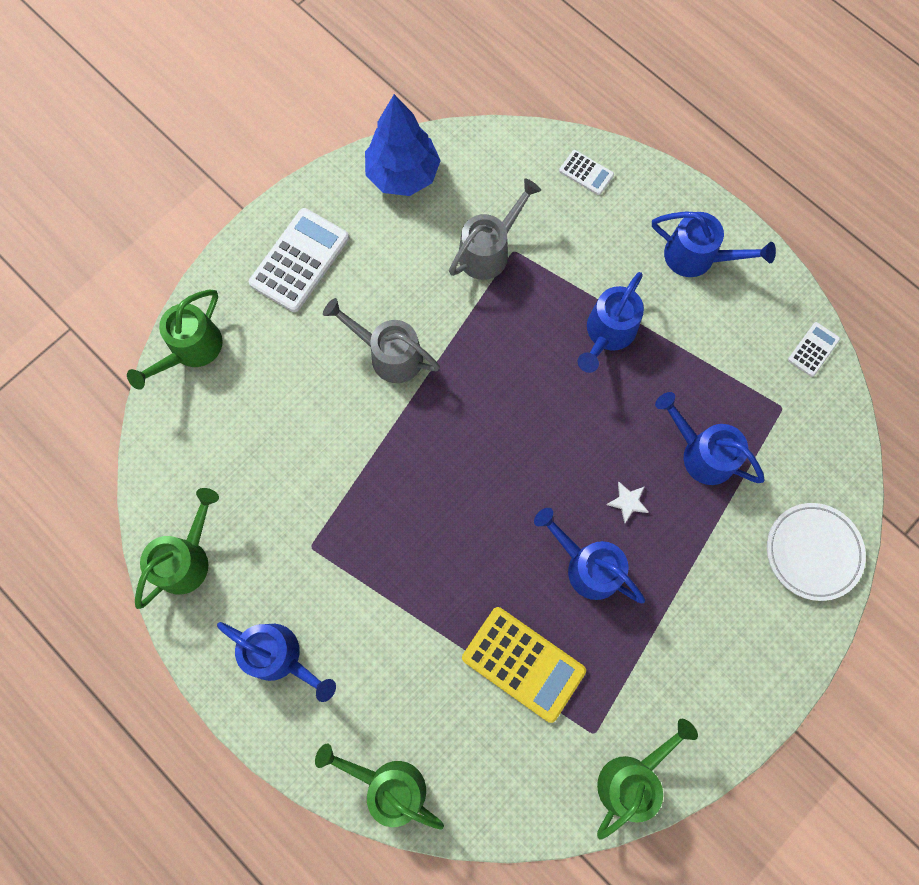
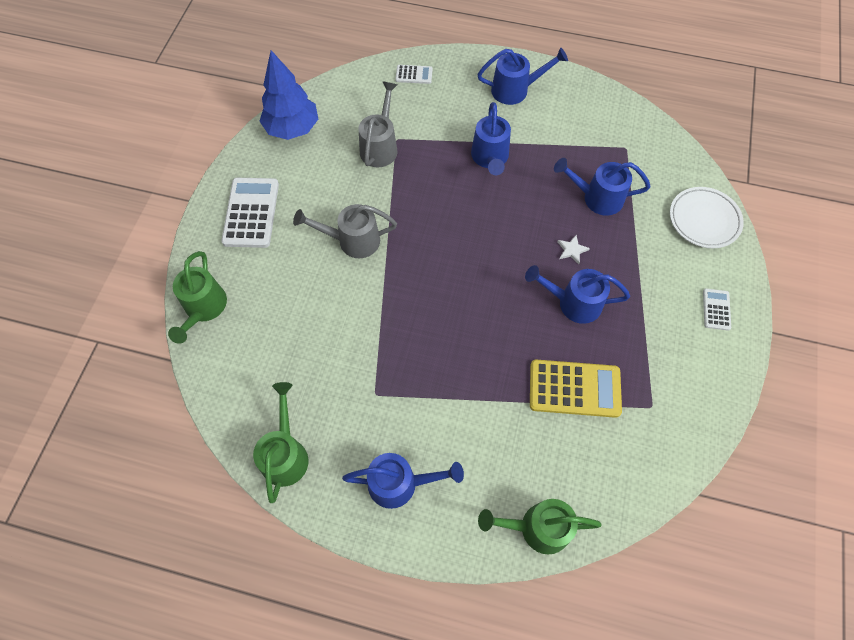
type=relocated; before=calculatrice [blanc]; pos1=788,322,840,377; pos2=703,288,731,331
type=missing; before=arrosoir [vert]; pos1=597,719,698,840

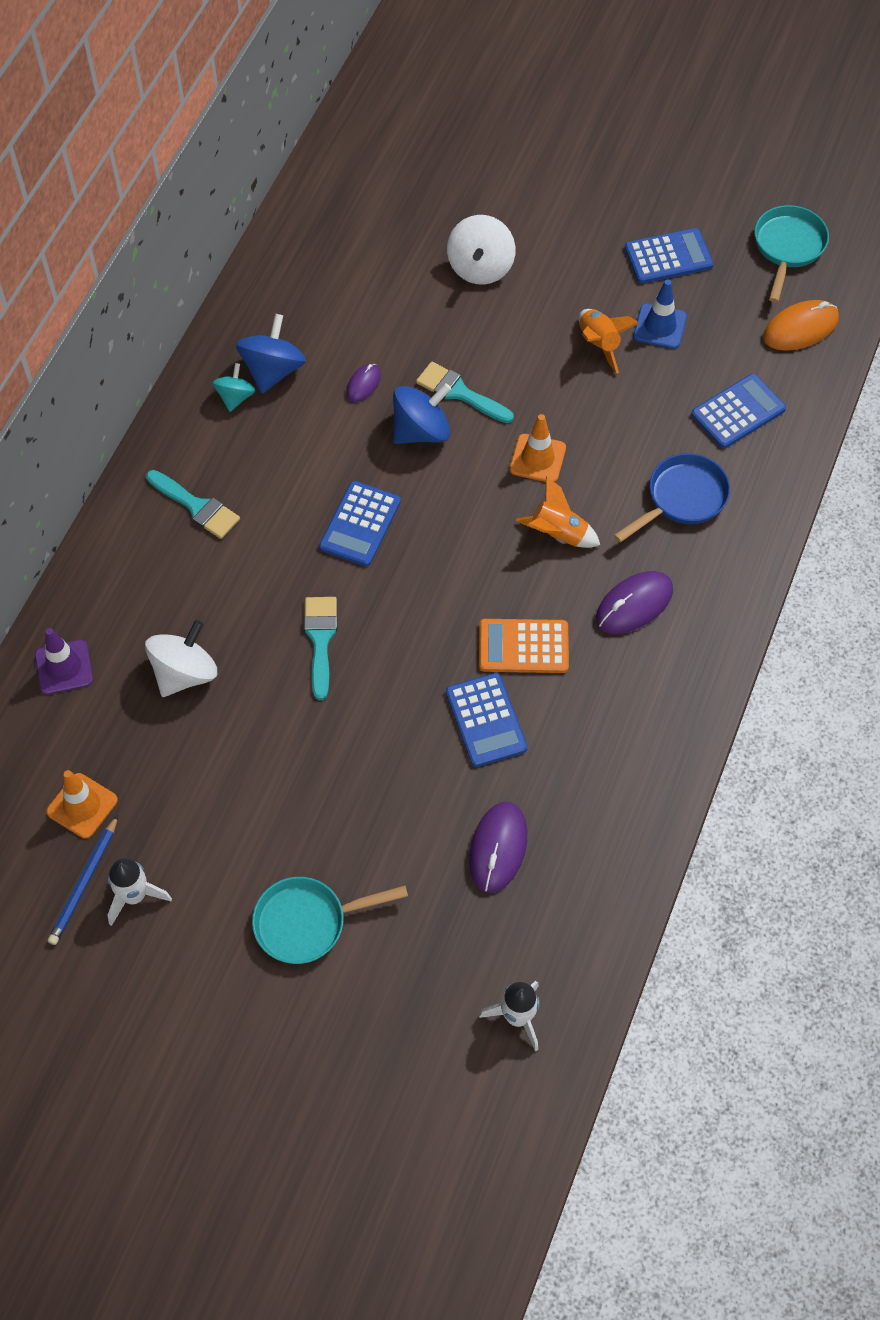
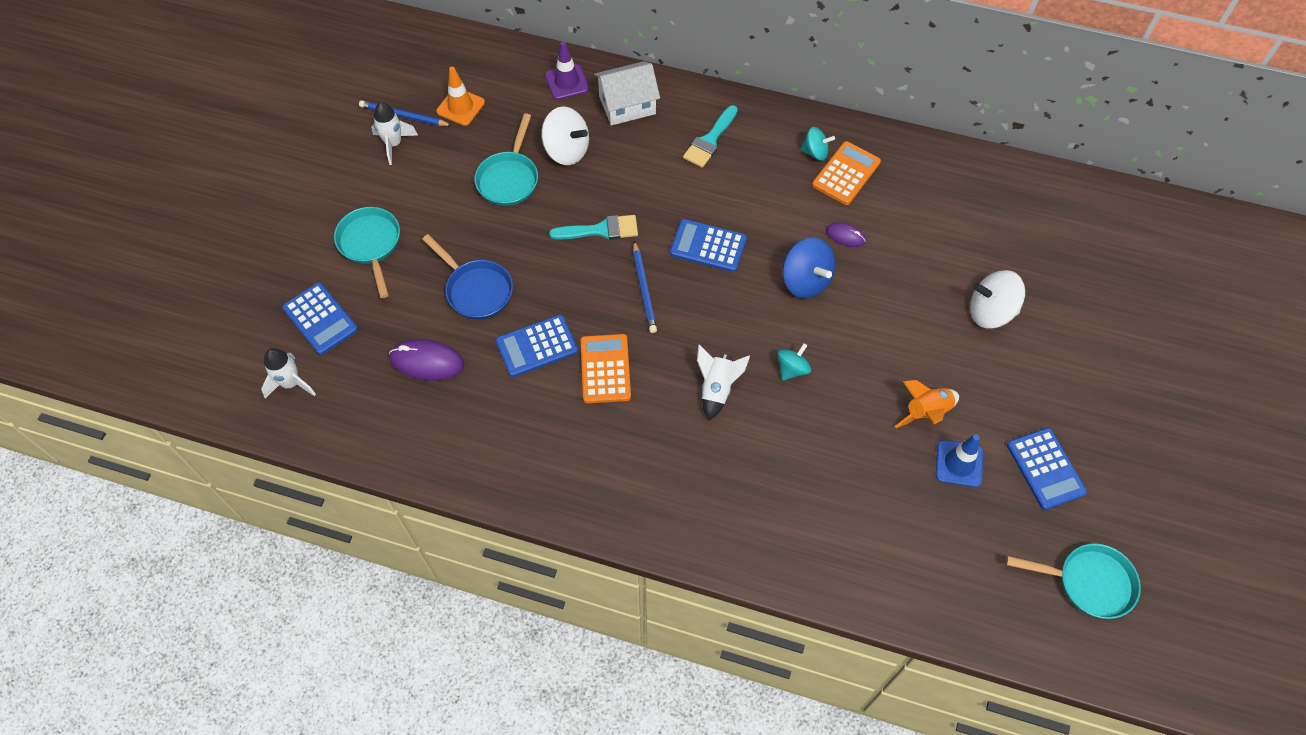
type=missing; before=souris [orange]; pos1=763,300,839,351
type=exchanged; before=toupie [bleu]; after=calculatrice [orange]; pos1=236,314,306,394; pos2=812,141,881,205
type=missing; before=pinceau [turquoise]; pos1=416,362,514,423
type=relocated; before=calculatrice [bleu]; pos1=691,374,786,449; pos2=282,282,358,355
type=exchanged; before=cône de chantier [orange]; after=toupie [turquoise]; pos1=510,414,566,482; pos2=777,343,811,380
type=relocated; before=poêle [bleu]; pos1=614,453,730,543; pos2=422,234,513,320
type=colour; before=fusée [orange]; after=fusée [blanc]; pos1=516,476,600,548; pos2=697,344,750,421
type=missing; before=souris [violet]; pos1=596,571,673,634
type=appeared; after=maison [blanc]; pos2=594,61,660,126
type=appeared; after=poêle [turquoise]; pos2=474,113,538,206
type=appeared; after=crayon [bleu]; pos2=633,241,657,333

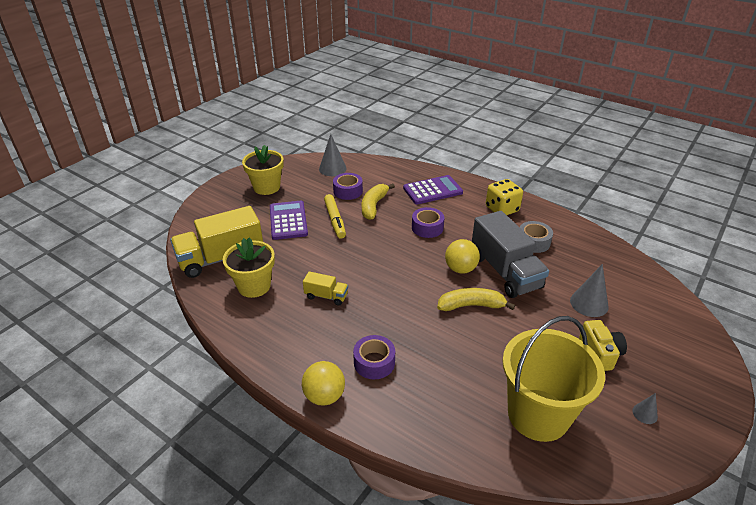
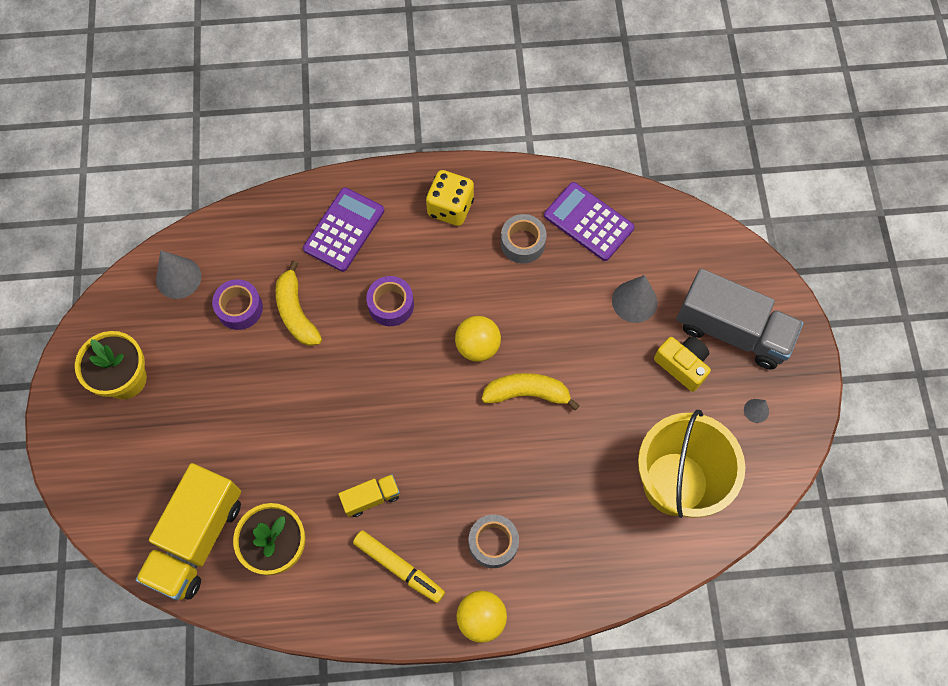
type=relocated; before=feutre [jaune]; pos1=324,194,346,239; pos2=353,530,445,603
type=relocated; before=calculatrice [violet]; pos1=270,201,308,240; pos2=544,182,635,261
type=relocated; before=camion [gris]; pos1=472,211,549,298; pos2=676,269,803,369
type=spun; before=banane [jaune]; pos1=437,288,515,311; pos2=482,373,580,410; turn=45
type=colour; before=ruban adhésif [violet]; after=ruban adhésif [gris]; pos1=353,335,395,379; pos2=469,514,519,568

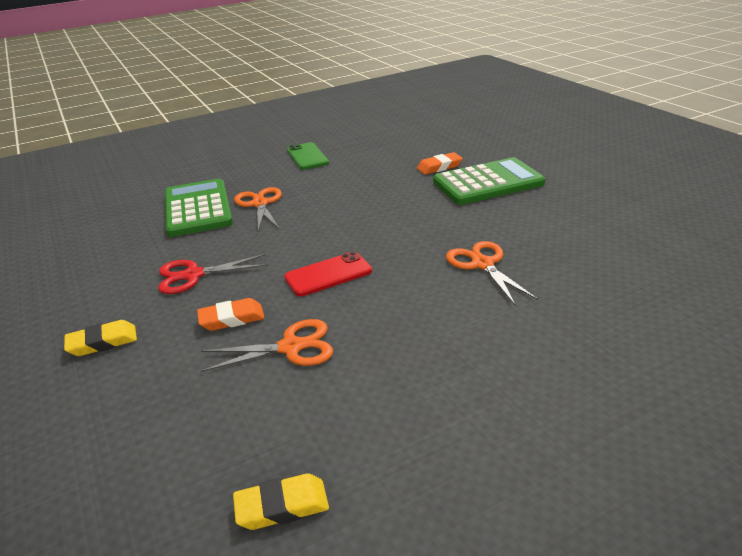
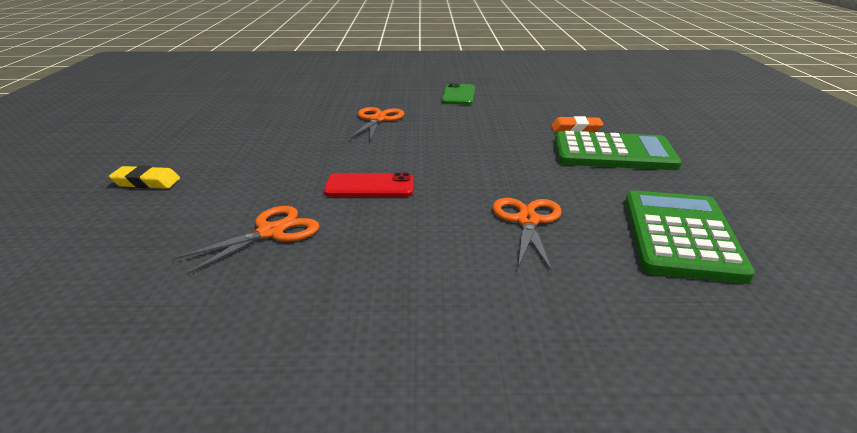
type=relocated; before=calculatrice [vert]; pos1=165,179,233,237; pos2=625,190,755,284
type=missing; before=ciseaux [rouge]; pos1=158,254,268,294
type=missing; before=gomme [orange]; pos1=197,298,265,331
type=spun; before=ciseaux [orange]; pos1=201,319,333,372; pos2=172,206,320,274; turn=-60
type=missing; before=gomme [jaune]; pos1=233,473,329,530

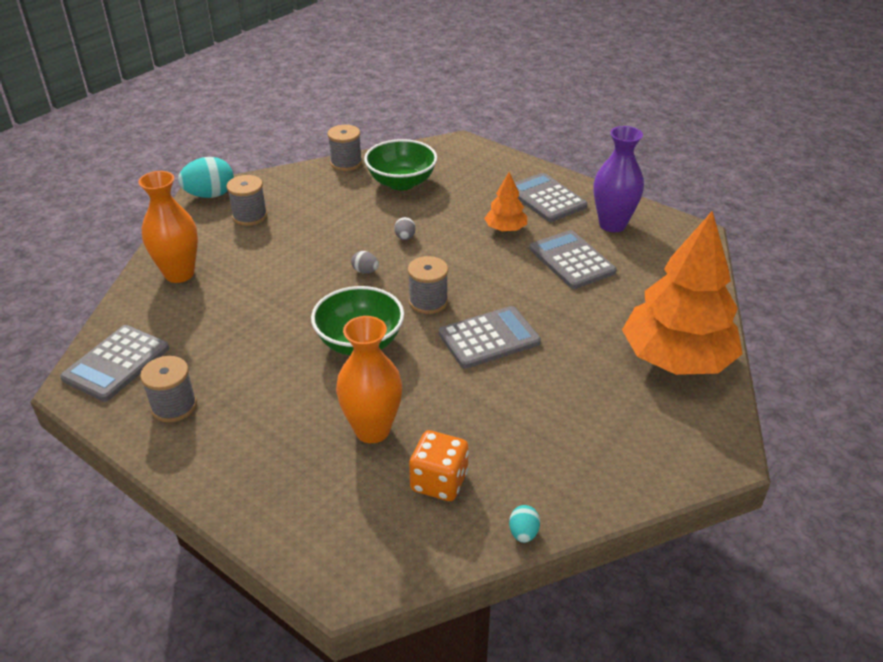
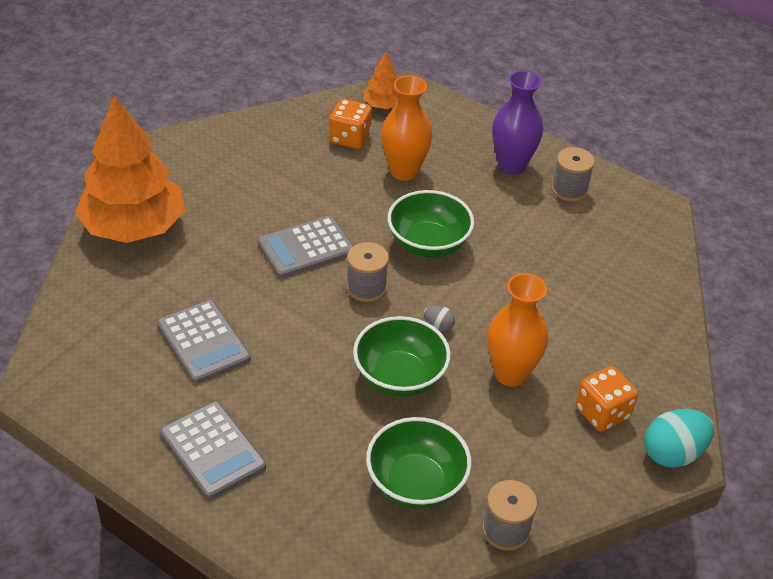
type=relocated; before=vase [violet]; pos1=594,126,644,232; pos2=492,70,543,175
type=relocated; before=vase [orange]; pos1=138,171,198,283; pos2=487,273,549,387
type=relocated; before=arbre [orange]; pos1=484,172,527,232; pos2=363,52,400,109
type=exchanged; before=bobine [gris]; after=dé [orange]; pos1=226,175,267,226; pos2=576,366,638,432
type=exchanged; before=œuf [gris]; after=bol [vert]; pos1=394,217,416,240; pos2=353,316,451,397
type=missing; before=calculatrice [gris]; pos1=60,325,169,401
type=missing; before=œuf [turquoise]; pos1=509,505,540,543

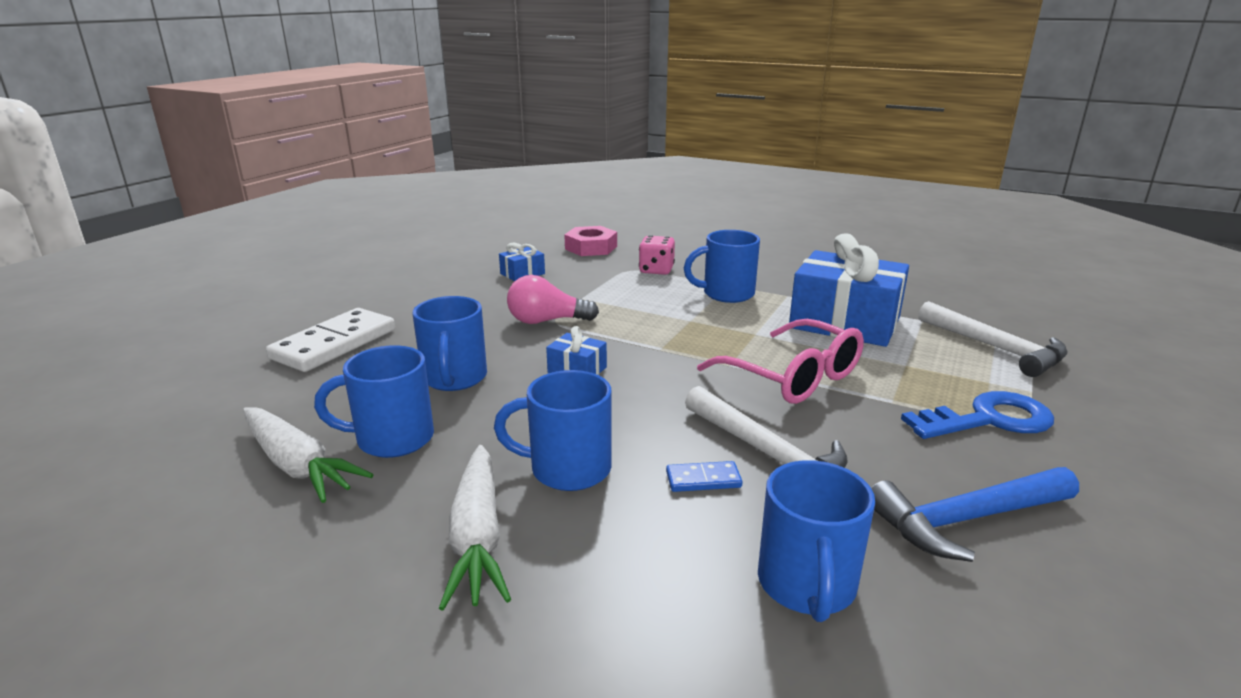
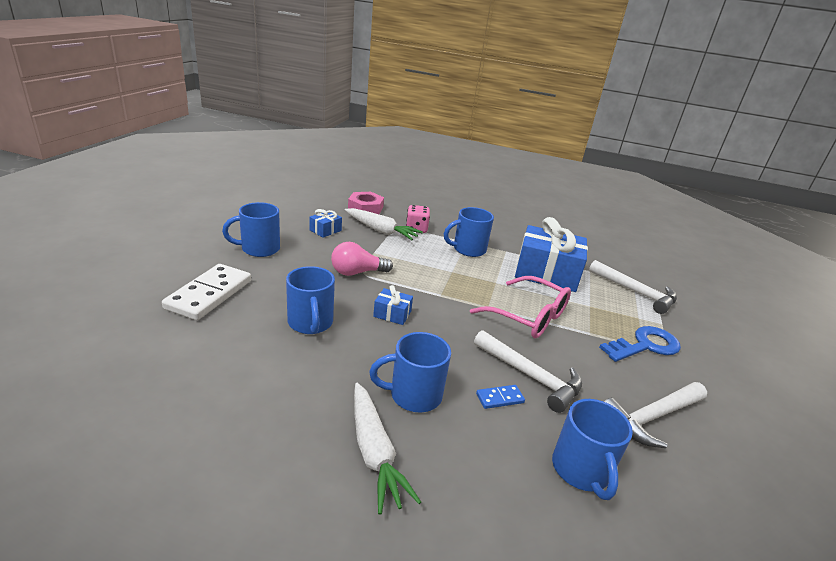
type=relocated; before=tasse [bleu]; pos1=314,345,434,458; pos2=222,202,280,257
type=relocated; before=carotte [blanc]; pos1=243,408,373,503; pos2=345,208,423,240
type=colour; before=marteau [bleu]; after=marteau [blanc]; pos1=871,467,1079,562; pos2=604,382,707,448

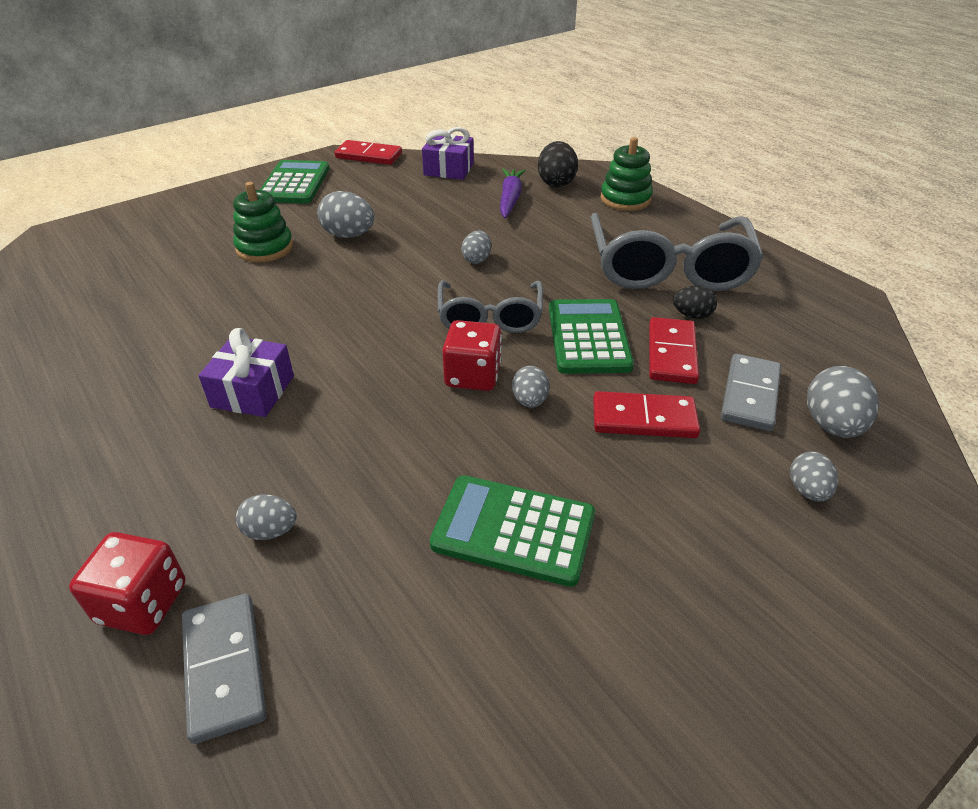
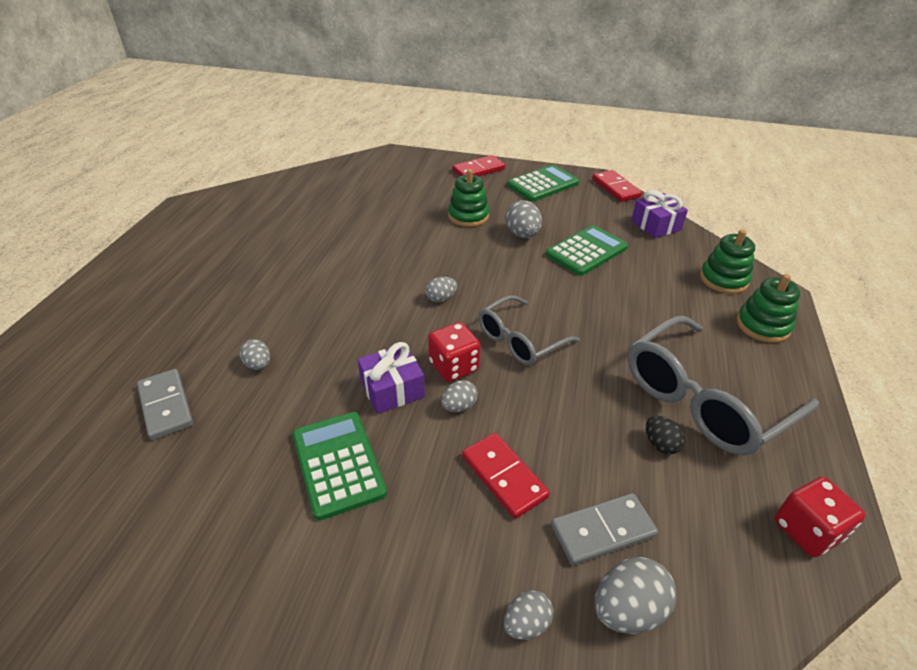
type=exchanged; before=œuf [noir]; after=jouet à empiler [vert]; pos1=538,141,578,187; pos2=700,229,755,294
type=missing; before=carotte [violet]; pos1=500,169,526,219
type=relocated; before=œuf [gris]; pos1=462,231,491,264; pos2=426,277,457,302
type=relocated; before=calculatrice [vert]; pos1=549,299,634,374; pos2=546,225,628,276
type=relocated; before=domino [rouge]; pos1=649,317,699,384; pos2=452,155,505,176
type=relocated; before=cadeau [violet]; pos1=199,328,294,417; pos2=358,342,425,414
type=relocated; before=dé [rouge]; pos1=69,532,186,635; pos2=774,477,866,557
type=spun; before=domino [gris]; pos1=182,593,267,744; pos2=137,369,193,440; turn=-60

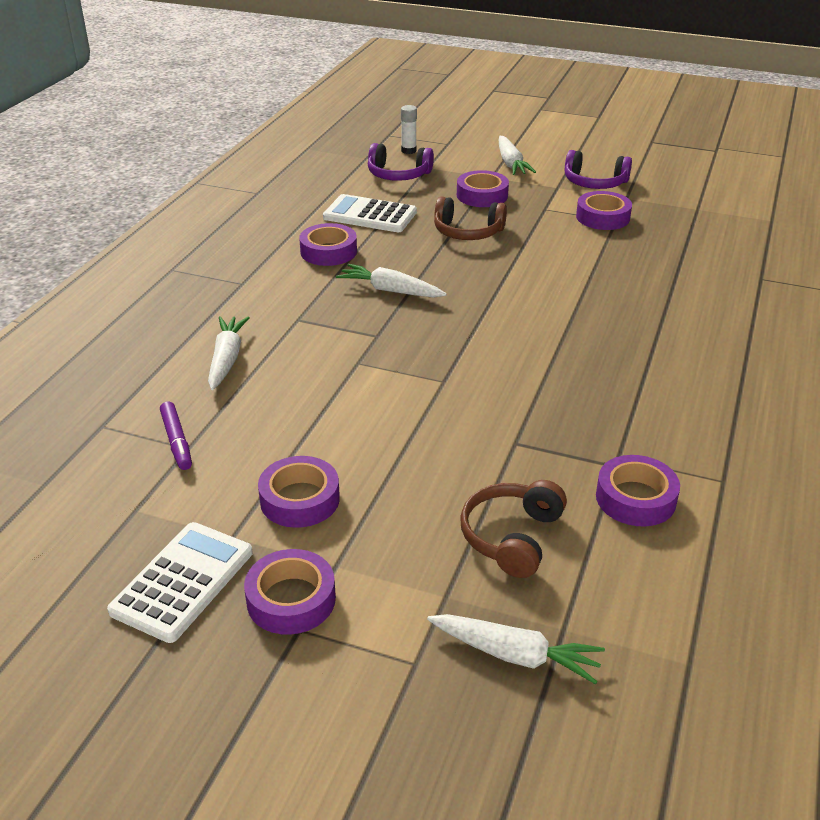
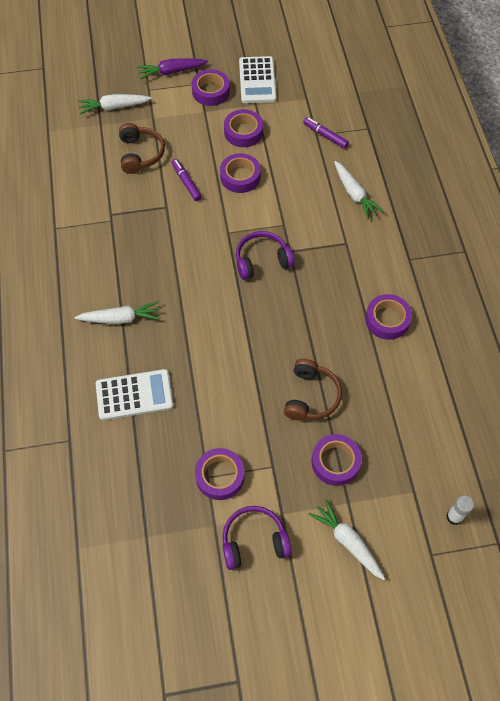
type=relocated; before=casque audio [violet]; pos1=368,143,434,181; pos2=236,231,294,280
type=relocated; before=calculatrice [blanc]; pos1=323,194,417,232; pos2=96,369,174,420
type=spun; before=casque audio [marron]; pos1=434,197,507,240; pos2=284,359,342,421; turn=120
type=relocated; before=carotte [blanc]; pos1=336,264,447,298; pos2=75,301,160,324
type=relocated; before=ruban adhésif [violet]; pos1=596,455,680,527; pos2=220,153,261,193
type=appeared; after=carotte [violet]; pos2=137,58,208,79
type=appeared; after=feutre [violet]; pos2=171,159,202,201

